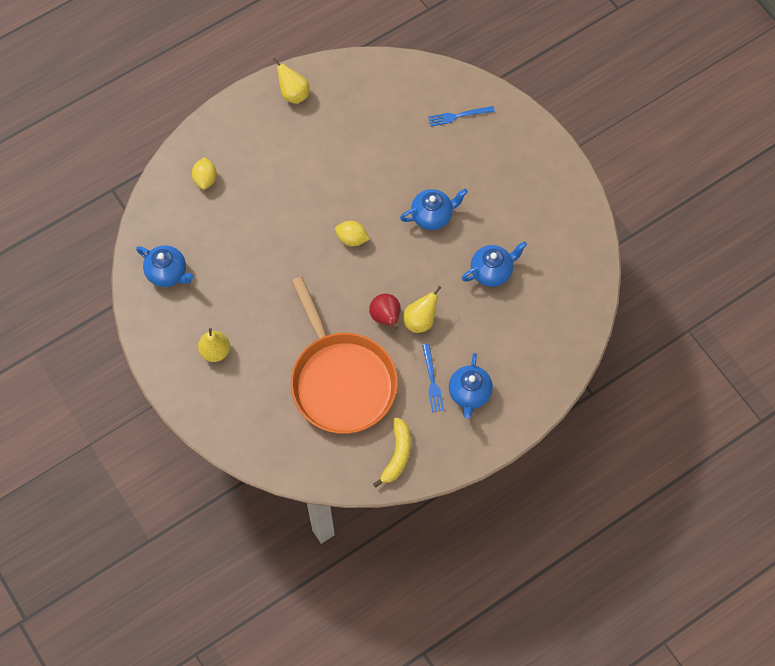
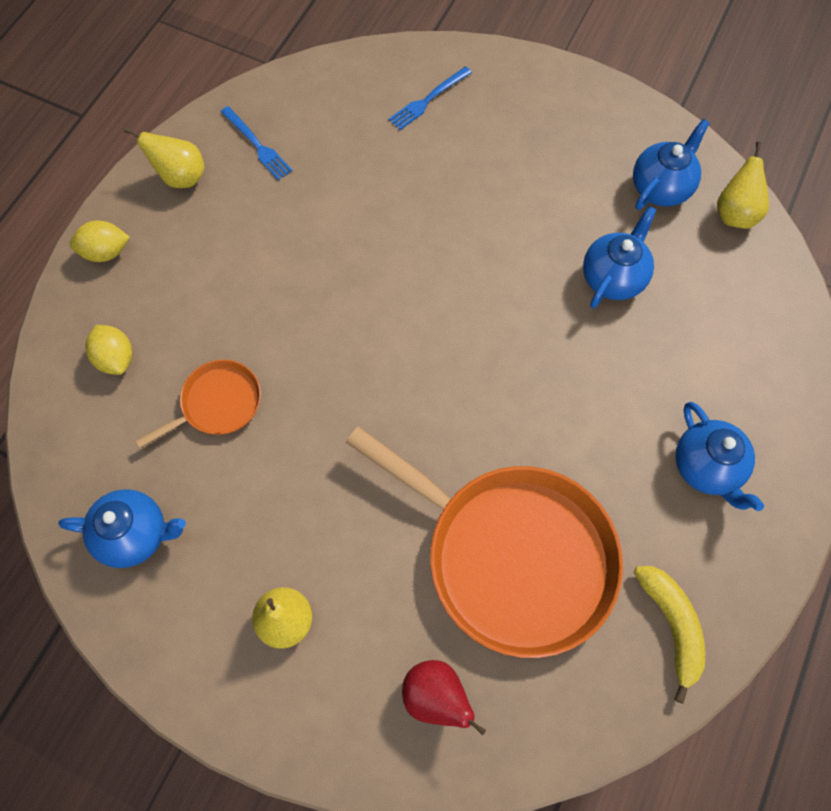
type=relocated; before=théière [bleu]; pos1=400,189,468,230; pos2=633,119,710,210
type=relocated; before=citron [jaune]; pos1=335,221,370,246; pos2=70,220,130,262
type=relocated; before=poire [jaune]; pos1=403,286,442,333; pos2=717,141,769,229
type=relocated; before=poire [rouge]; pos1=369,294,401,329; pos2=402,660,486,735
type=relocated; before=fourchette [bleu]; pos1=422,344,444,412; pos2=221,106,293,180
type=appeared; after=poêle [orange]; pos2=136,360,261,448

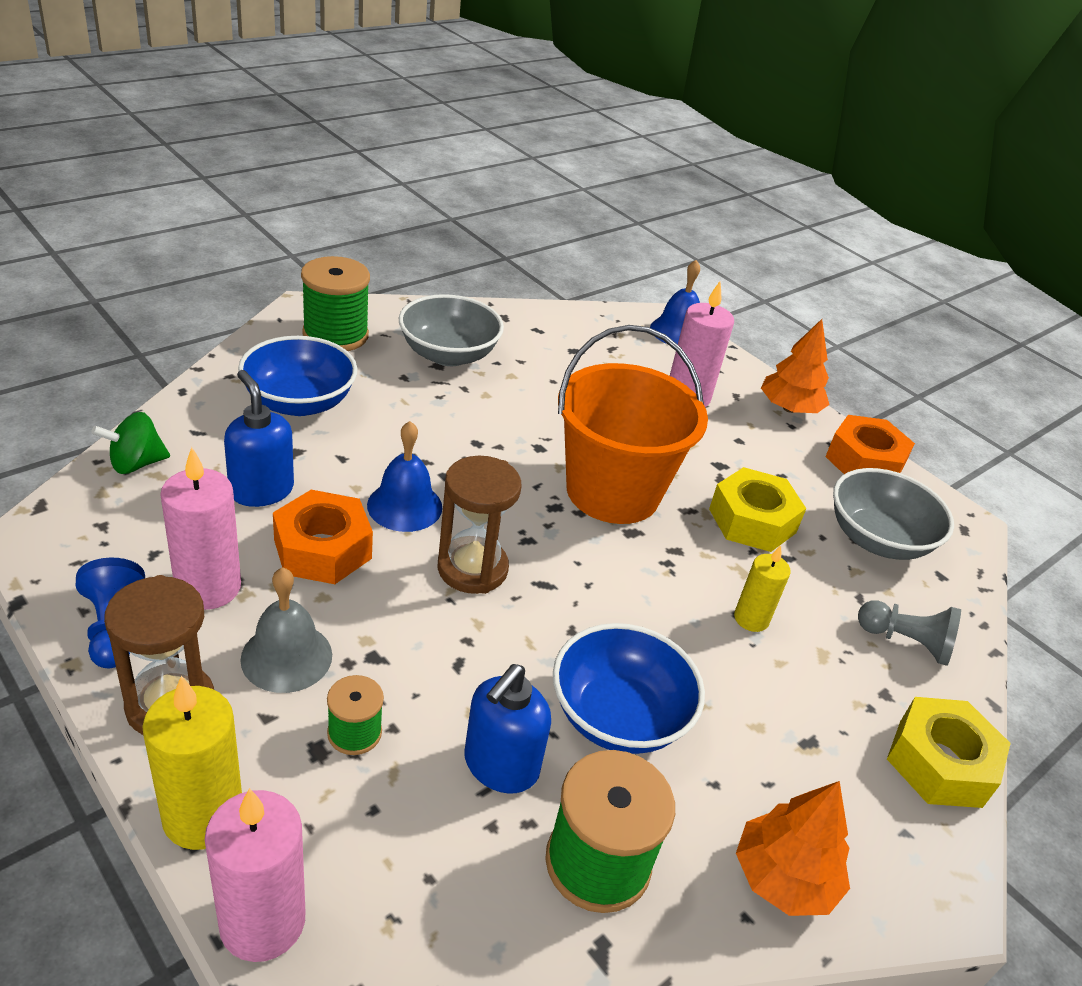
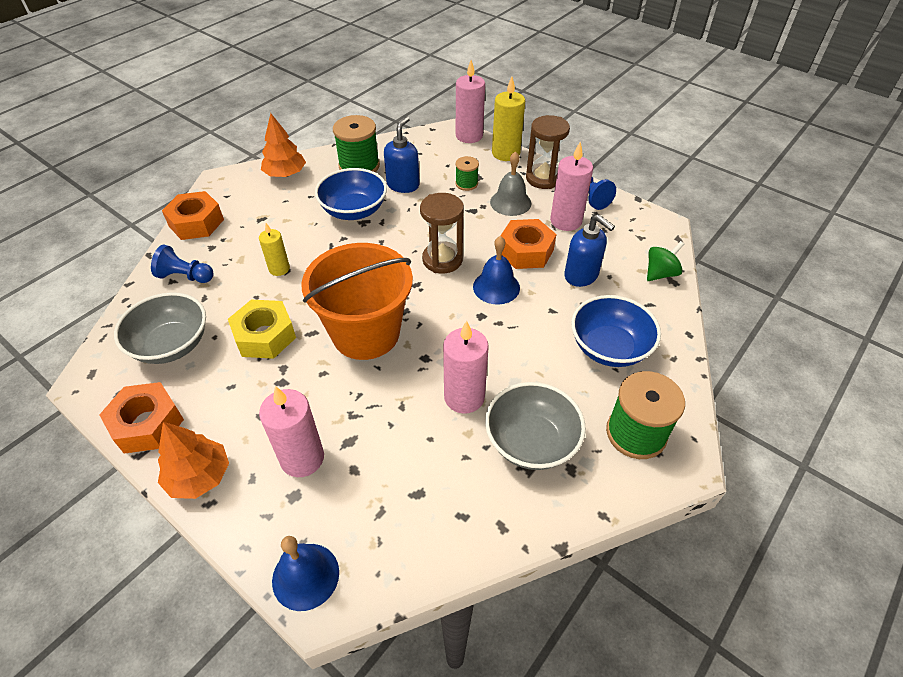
type=colour; before=pion [gris]; after=pion [bleu]; pos1=858,600,961,666; pos2=151,245,214,283
type=colour; before=écrou [jaune]; after=écrou [orange]; pos1=887,697,1011,808; pos2=162,191,224,240
type=appeared; after=bougie [rose]; pos2=443,320,489,414

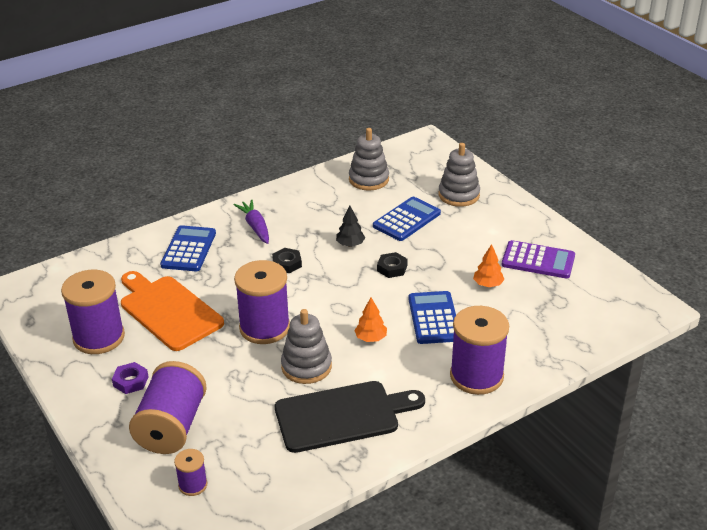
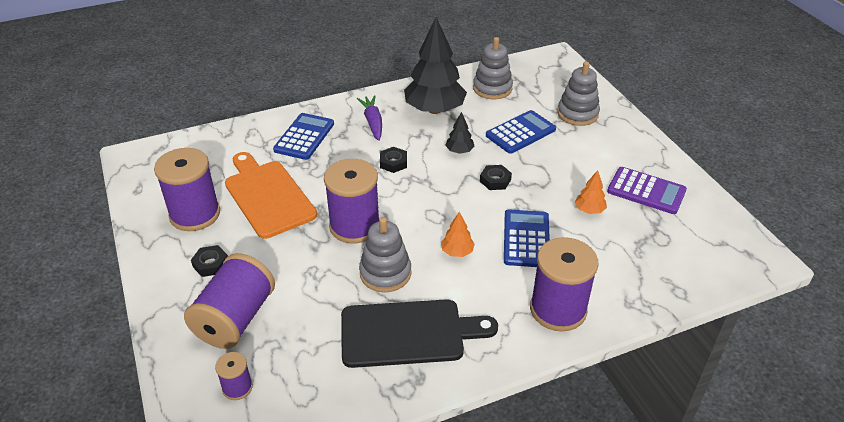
type=colour; before=écrou [violet]; after=écrou [noir]; pos1=112,362,148,394; pos2=191,245,228,277
type=appeared; after=arbre [noir]; pos2=404,17,467,114

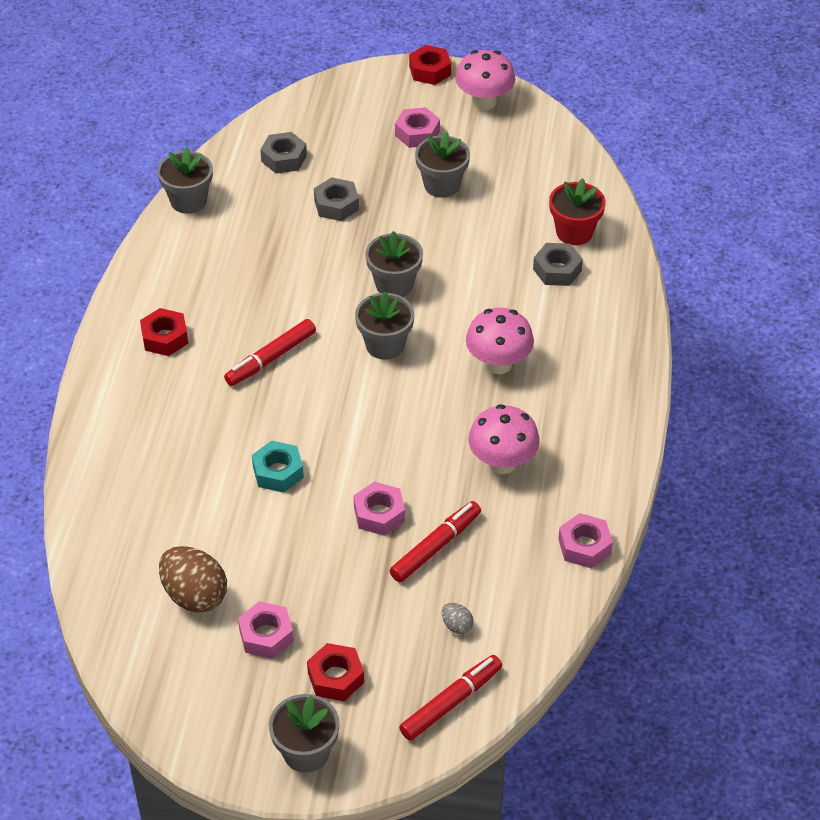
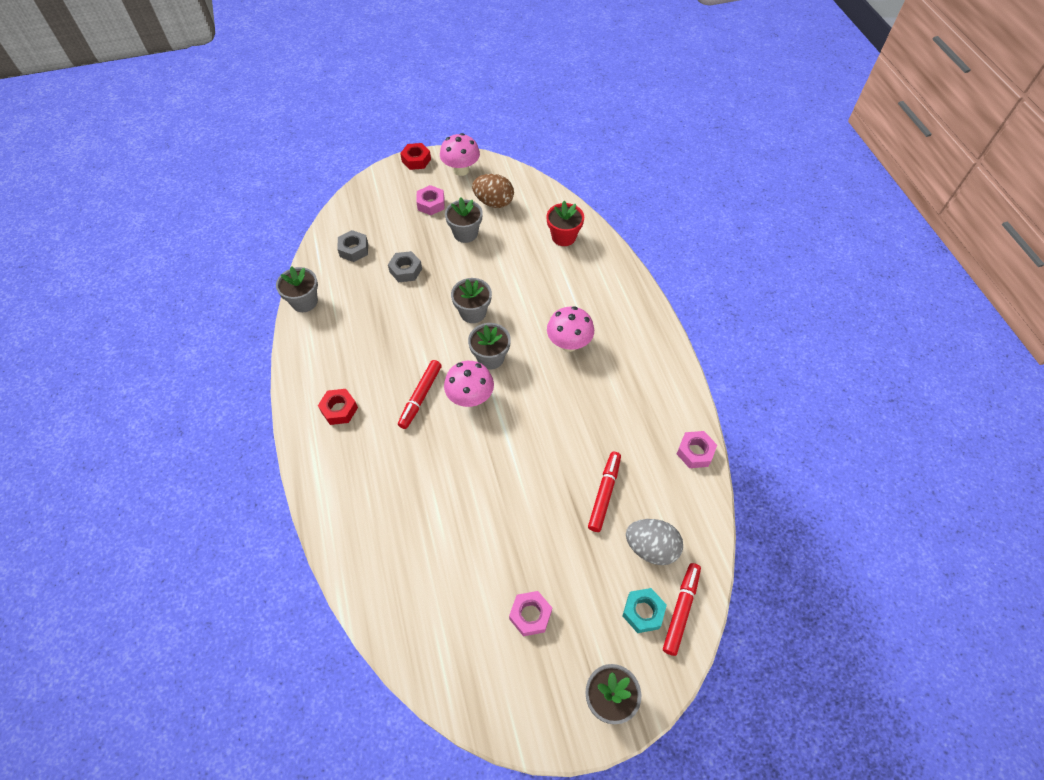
type=missing; before=écrou [gris]; pos1=533,243,583,286
type=relocated; before=champignon [rose]; pos1=468,404,540,474; pos2=444,361,494,407
type=relocated; before=écrou [turquoise]; pos1=252,441,304,493; pos2=622,588,667,633
type=missing; before=écrou [rose]; pos1=354,482,405,536
type=relocated; before=œuf [marron]; pos1=159,546,227,613; pos2=472,174,514,208
type=size; before=œuf [gris]; pos1=442,603,474,634; pos2=626,519,683,565; scale=2.16
type=missing; before=écrou [rouge]; pos1=307,643,364,701

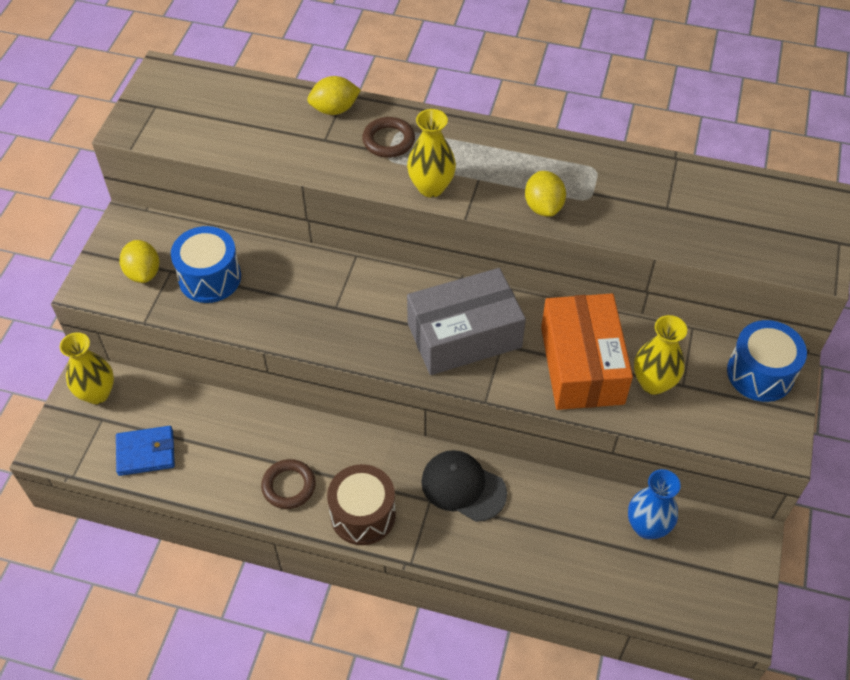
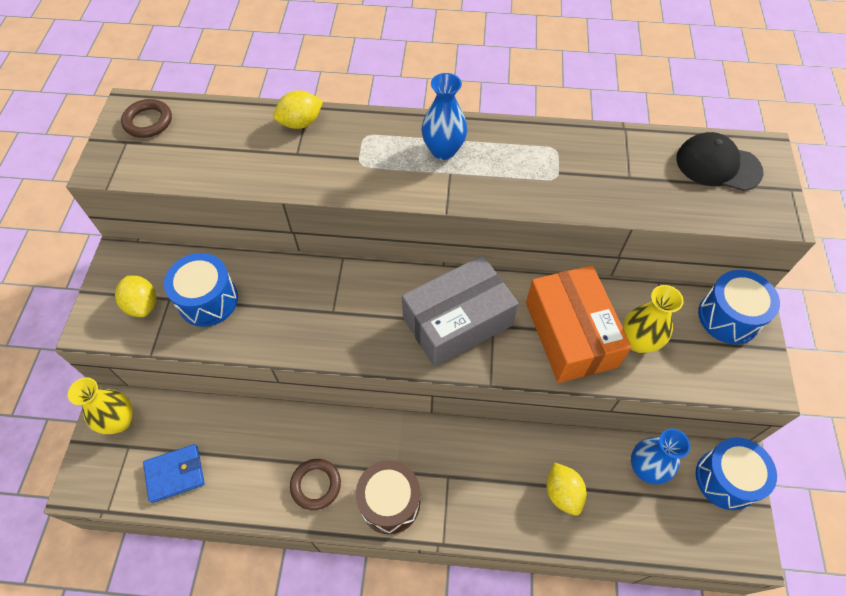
type=missing; before=vase [jaune]; pos1=407,109,456,197
type=relocated; before=anneau [marron]; pos1=362,117,415,158; pos2=121,99,172,138
type=relocated; before=citron [jaune]; pos1=525,171,566,217; pos2=547,462,587,516
type=relocated; before=casquette [noir]; pos1=421,450,507,522; pos2=676,132,764,191
type=appeared; after=vase [bleu]; pos2=422,73,467,160
type=appeared; after=tambour [bleu]; pos2=696,437,777,510

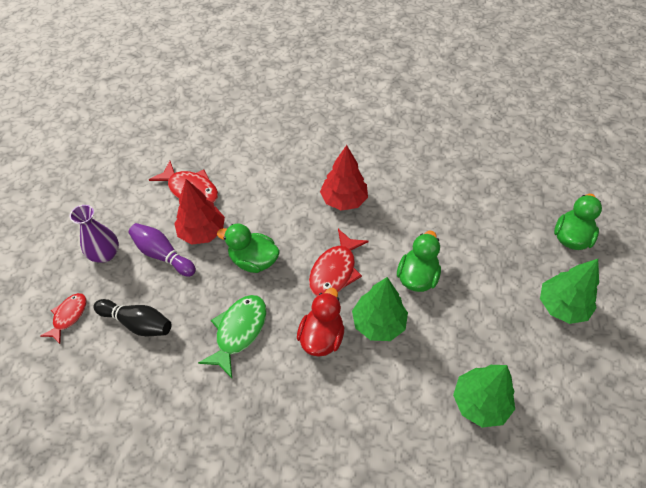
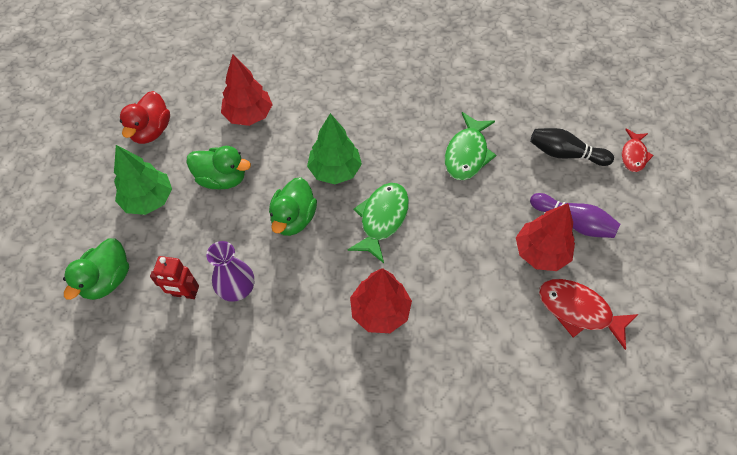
type=relocated; before=vase [violet]; pos1=70,205,119,263; pos2=206,241,254,302
type=relocated; before=canard [vert]; pos1=217,224,280,273; pos2=187,146,251,189
type=colour; before=poisson [rouge]; after=poisson [vert]; pos1=309,229,369,296; pos2=347,183,409,263
type=relocated; before=canard [rouge]; pos1=297,288,344,357; pos2=120,91,170,144
type=colour; before=arbre [vert]; after=arbre [rouge]; pos1=453,365,515,428; pos2=221,54,273,126
type=appeared; after=robot [rouge]; pos2=150,256,199,299

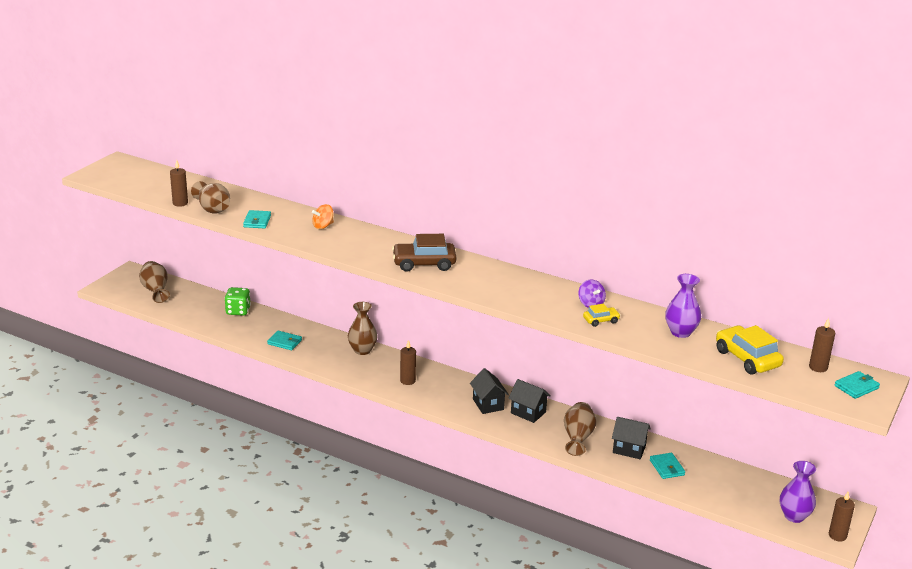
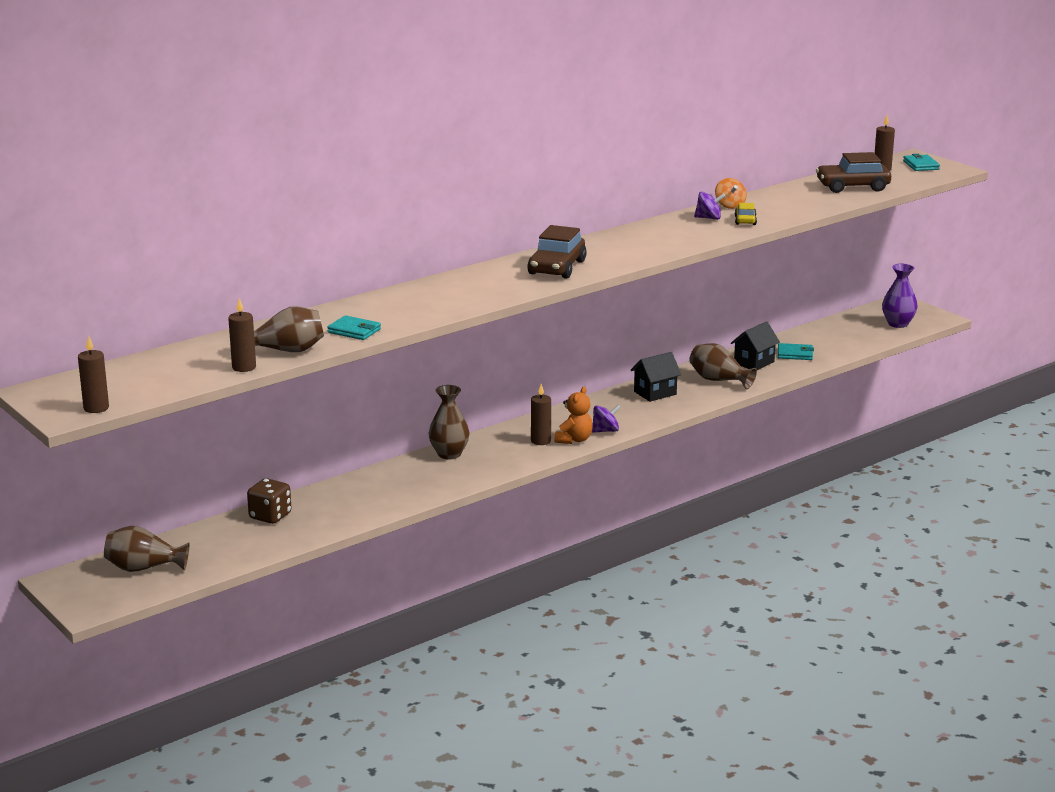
type=relocated; before=toupie [orange]; pos1=312,204,334,229; pos2=715,178,747,209
type=missing; before=vase [violet]; pos1=665,274,701,338
type=colour; before=dé [vert]; after=dé [marron]; pos1=224,287,251,316; pos2=247,478,291,524
type=colour; before=voiture [jaune]; after=voiture [marron]; pos1=716,325,784,374; pos2=816,152,891,193
type=missing; before=portefeuille [turquoise]; pos1=267,331,302,350
type=missing; before=maison [noir]; pos1=470,368,509,414
type=relocated; before=bougie [marron]; pos1=829,492,855,541; pos2=78,336,109,413
type=appeared; after=ours en peluche [orange]; pos2=555,387,593,444
type=appeared; after=toupie [violet]; pos2=592,404,621,433

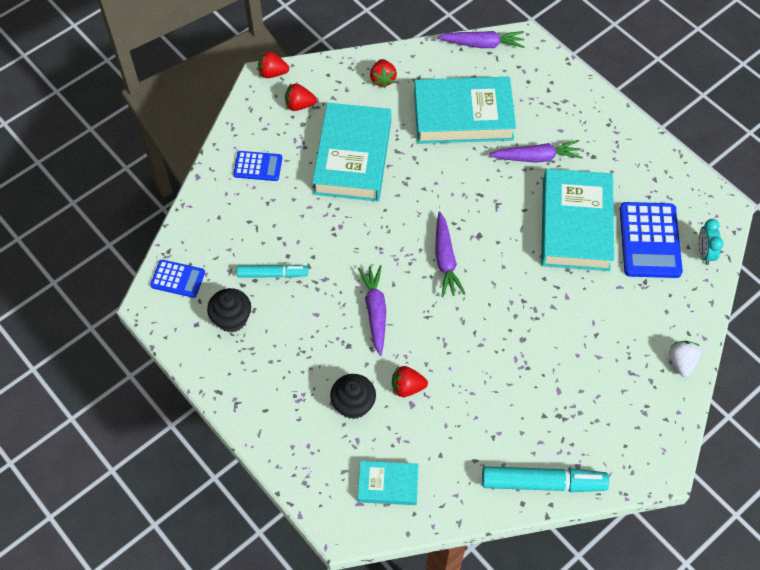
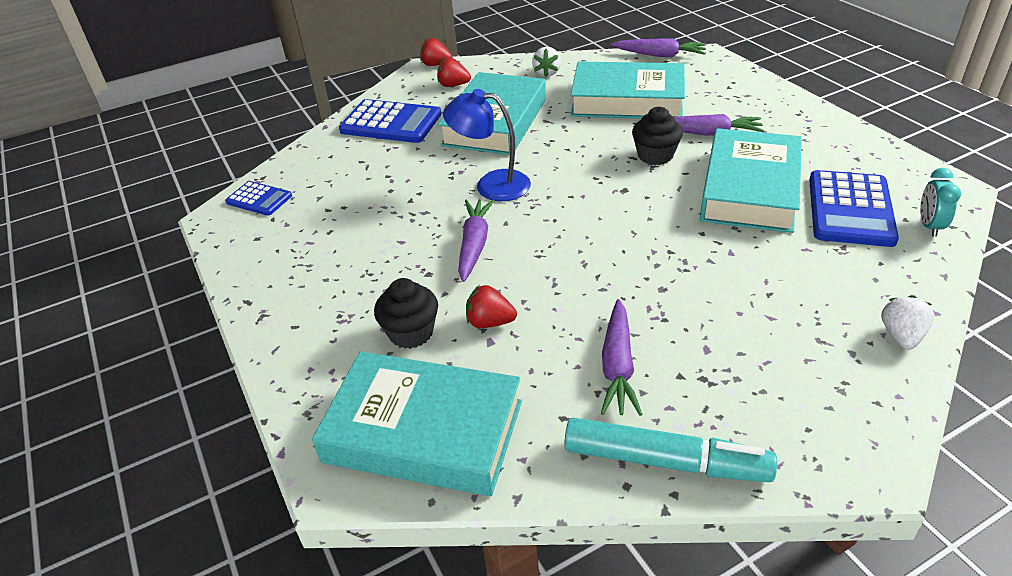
type=colour; before=fraise [rouge]; after=fraise [blanc]; pos1=370,59,397,88; pos2=532,47,561,77
type=size; before=calculatrice [bleu]; pos1=233,151,282,181; pos2=339,99,441,143; scale=1.77
type=relocated; before=carotte [violet]; pos1=435,211,465,297; pos2=601,299,642,416
type=missing; before=feutre [turquoise]; pos1=237,264,308,278
type=relocated; before=muffin [noir]; pos1=207,288,251,332; pos2=632,107,683,165
type=size; before=livre [turquoise]; pos1=358,461,418,505; pos2=312,351,522,496; scale=1.95
type=appeared; after=lampe [bleu]; pos2=443,89,531,201

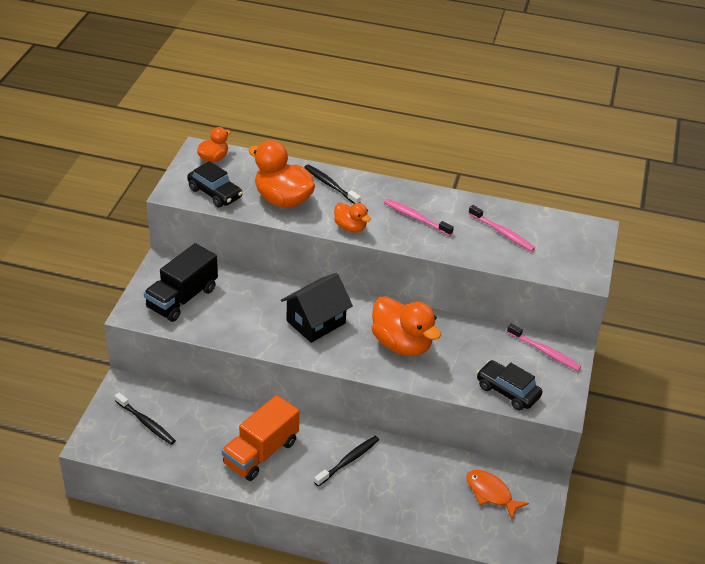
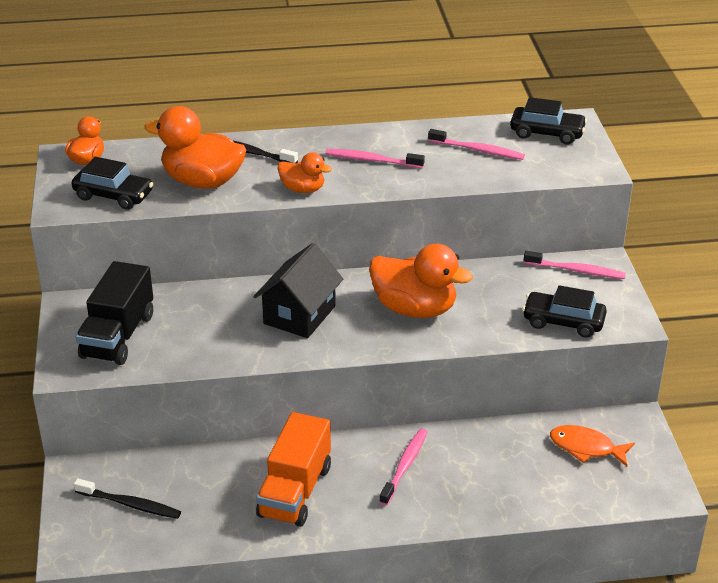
type=colour; before=brosse à dents [noir]; after=brosse à dents [rose]; pos1=314,436,379,486; pos2=379,428,428,506
type=appeared; after=voiture [noir]; pos2=510,97,587,144

